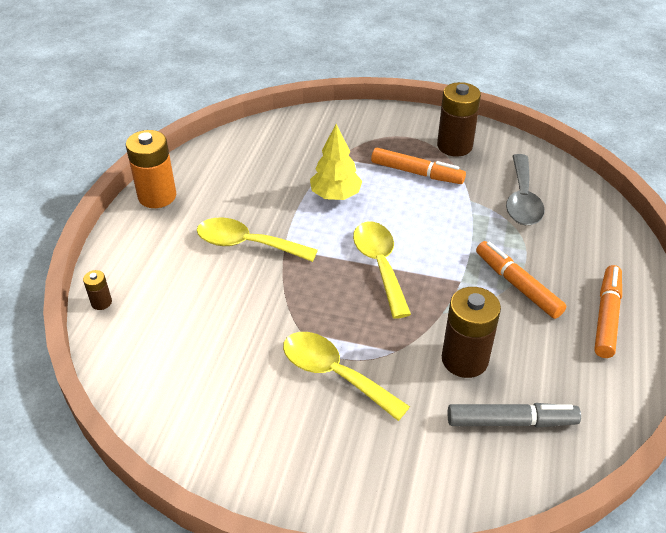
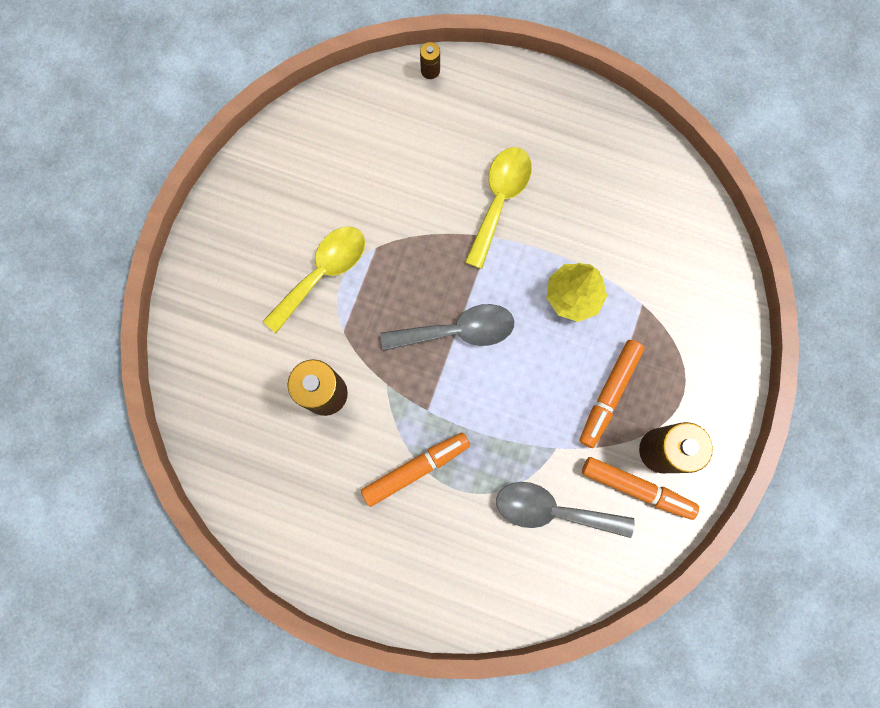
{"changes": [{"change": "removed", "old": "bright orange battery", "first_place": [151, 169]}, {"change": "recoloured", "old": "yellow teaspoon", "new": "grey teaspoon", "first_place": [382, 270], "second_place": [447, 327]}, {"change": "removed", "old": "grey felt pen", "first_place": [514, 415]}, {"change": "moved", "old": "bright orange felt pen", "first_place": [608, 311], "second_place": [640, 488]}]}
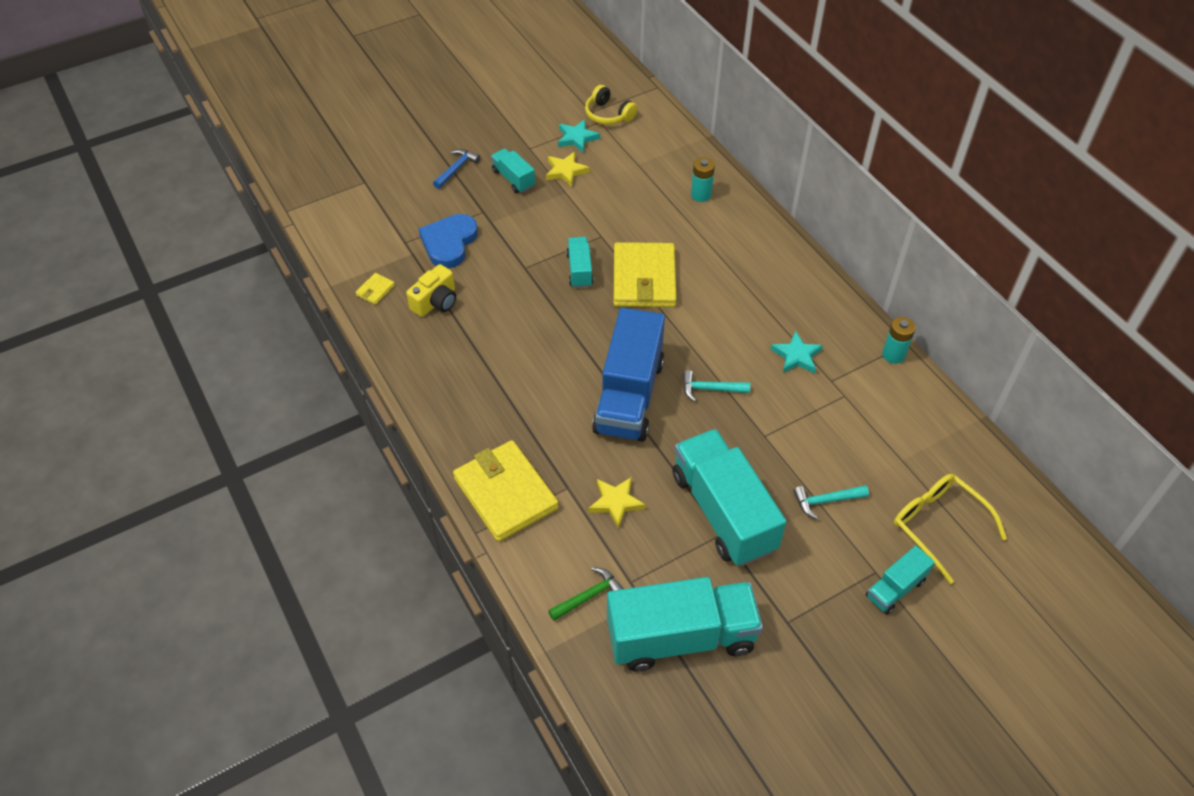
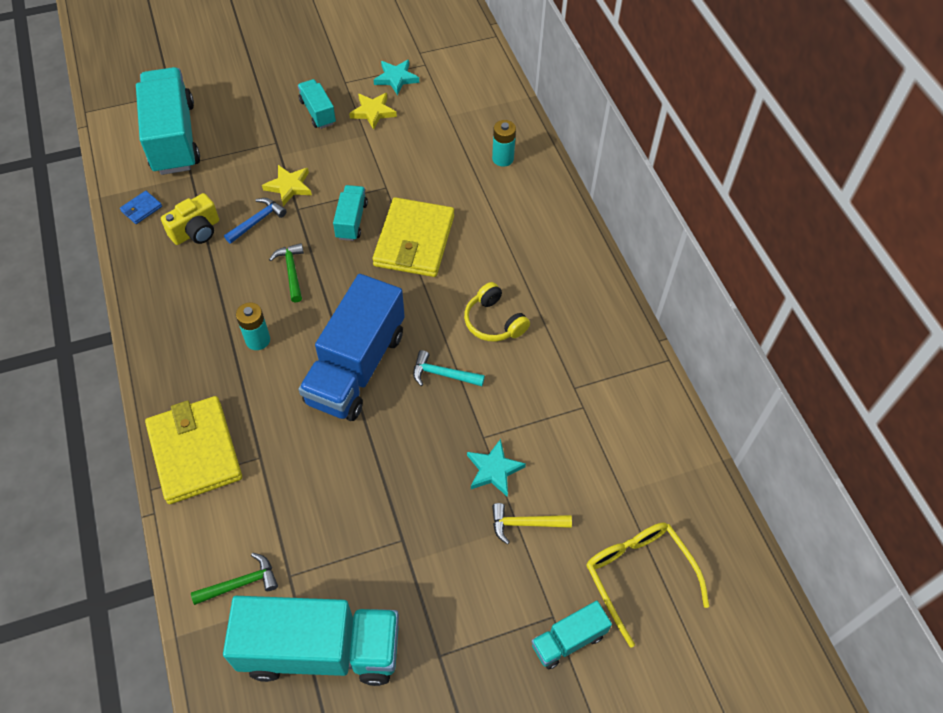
{"changes": [{"change": "recoloured", "old": "yellow wallet", "new": "blue wallet", "first_place": [375, 289], "second_place": [141, 207]}, {"change": "removed", "old": "blue heart shape", "first_place": [448, 241]}, {"change": "moved", "old": "blue claw hammer", "first_place": [456, 169], "second_place": [255, 221]}, {"change": "moved", "old": "yellow headphones", "first_place": [611, 105], "second_place": [497, 312]}, {"change": "moved", "old": "yellow star", "first_place": [617, 502], "second_place": [287, 185]}, {"change": "moved", "old": "aqua lorry", "first_place": [729, 497], "second_place": [168, 121]}, {"change": "moved", "old": "aqua star", "first_place": [797, 352], "second_place": [496, 468]}, {"change": "recoloured", "old": "aqua claw hammer", "new": "yellow claw hammer", "first_place": [831, 502], "second_place": [532, 523]}, {"change": "moved", "old": "aqua battery", "first_place": [899, 340], "second_place": [253, 326]}, {"change": "added", "new": "green claw hammer", "second_place": [286, 273]}]}
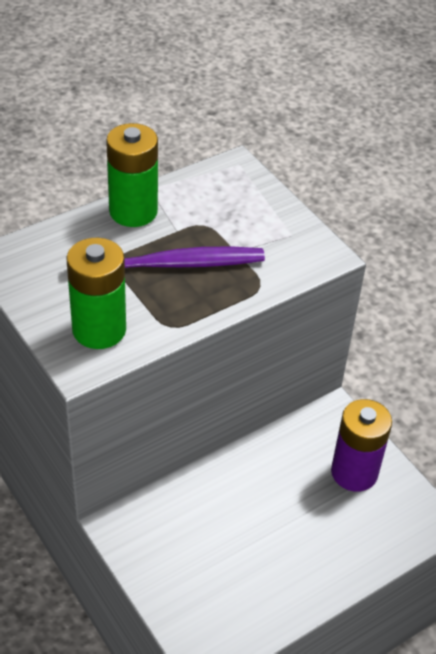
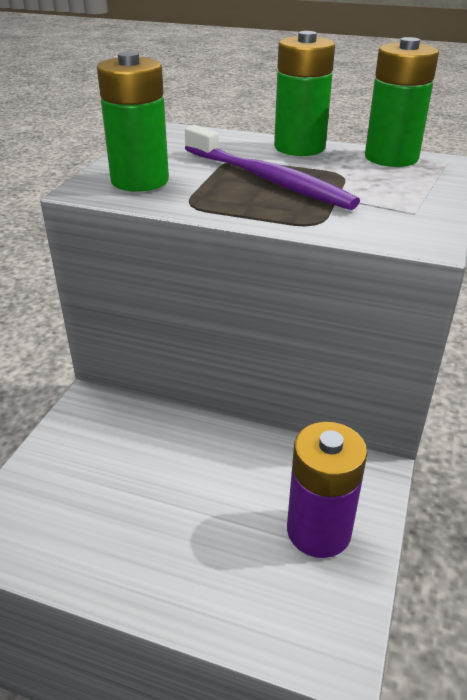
{"changes": [{"change": "added", "new": "green battery", "second_place": [402, 102]}]}
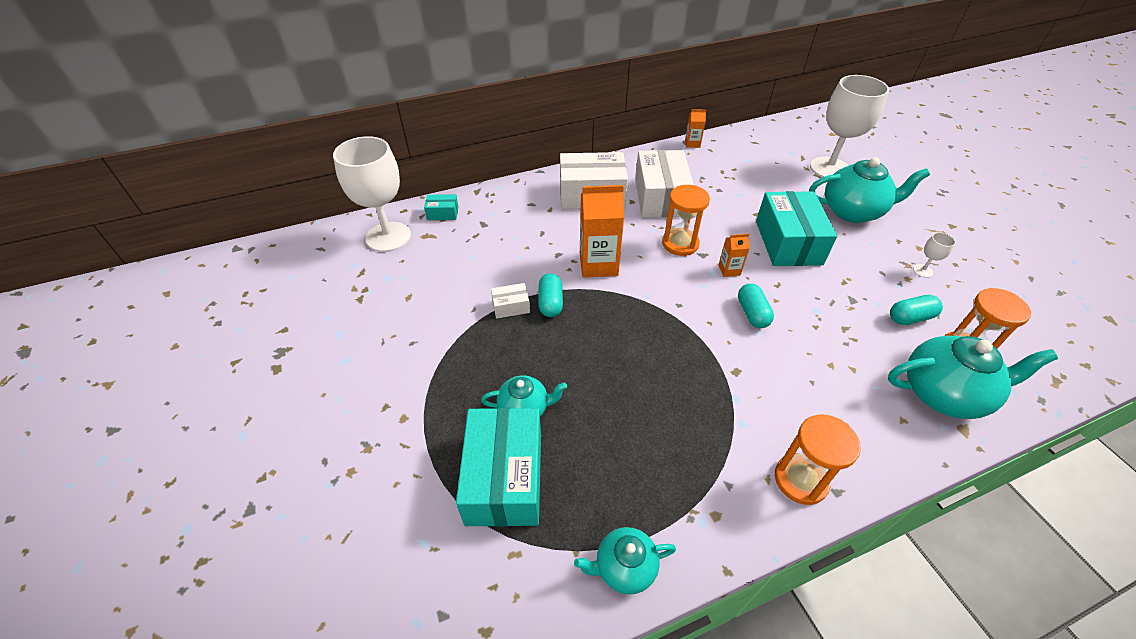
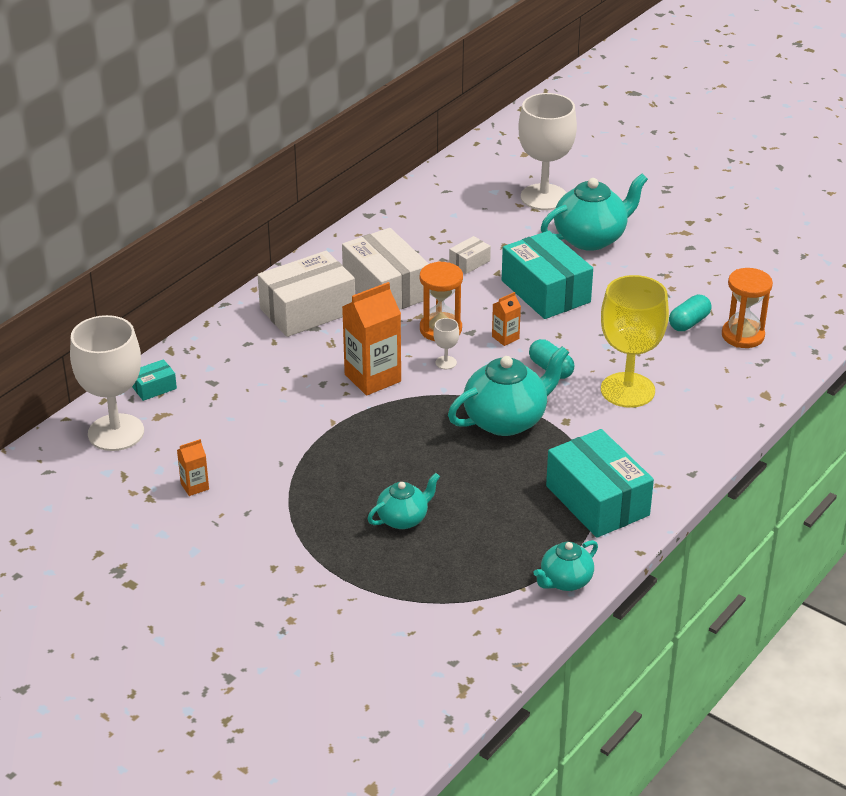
{"changes": [{"change": "moved", "old": "aqua box", "first_place": [498, 467], "second_place": [600, 483]}, {"change": "moved", "old": "pure white box", "first_place": [510, 301], "second_place": [470, 255]}, {"change": "removed", "old": "aqua pill shape", "first_place": [550, 295]}, {"change": "moved", "old": "bright orange juice carton", "first_place": [695, 128], "second_place": [193, 467]}, {"change": "removed", "old": "bright orange hourglass", "first_place": [818, 460]}, {"change": "moved", "old": "aqua tea pot", "first_place": [973, 377], "second_place": [508, 391]}, {"change": "moved", "old": "pure white goblet", "first_place": [934, 255], "second_place": [446, 343]}, {"change": "added", "new": "yellow goblet", "second_place": [635, 341]}]}
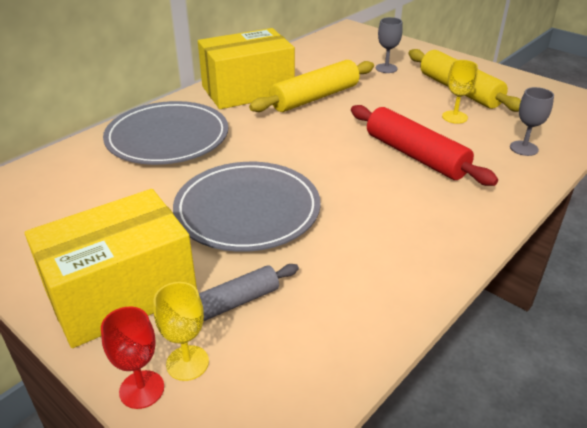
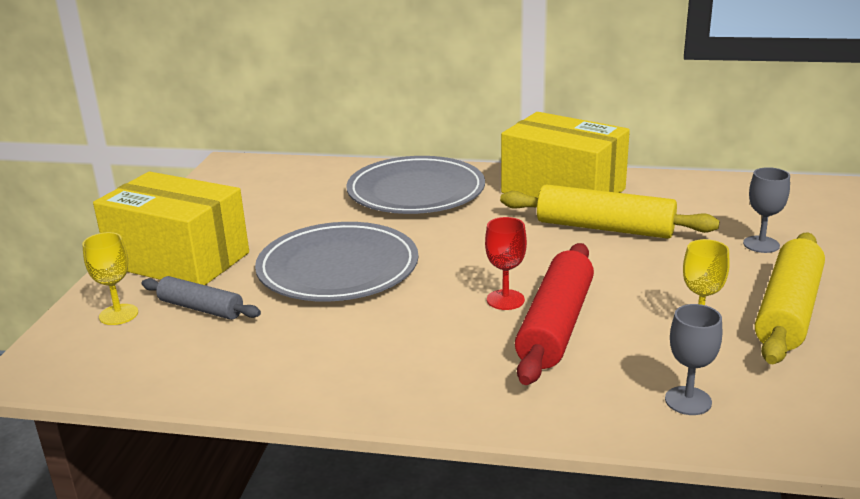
{"changes": [{"change": "moved", "old": "scarlet goblet", "first_place": [132, 358], "second_place": [506, 263]}]}
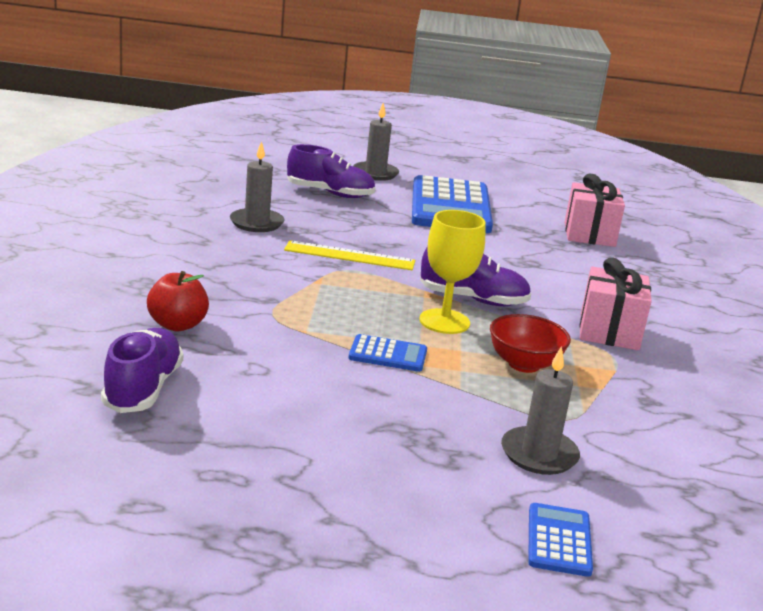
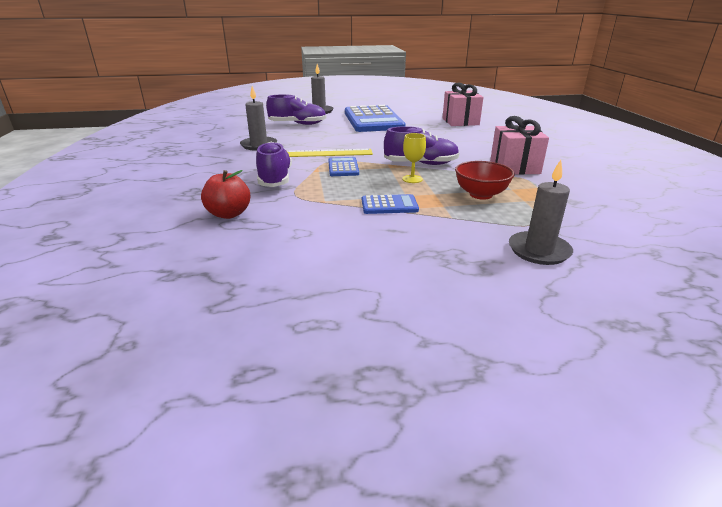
{"changes": [{"change": "moved", "old": "royal purple sneaker", "first_place": [142, 370], "second_place": [274, 164]}, {"change": "resized", "old": "yellow goblet", "first_place": [452, 272], "second_place": [414, 158], "factor": 0.57}, {"change": "moved", "old": "blue pocket calculator", "first_place": [560, 540], "second_place": [343, 166]}]}
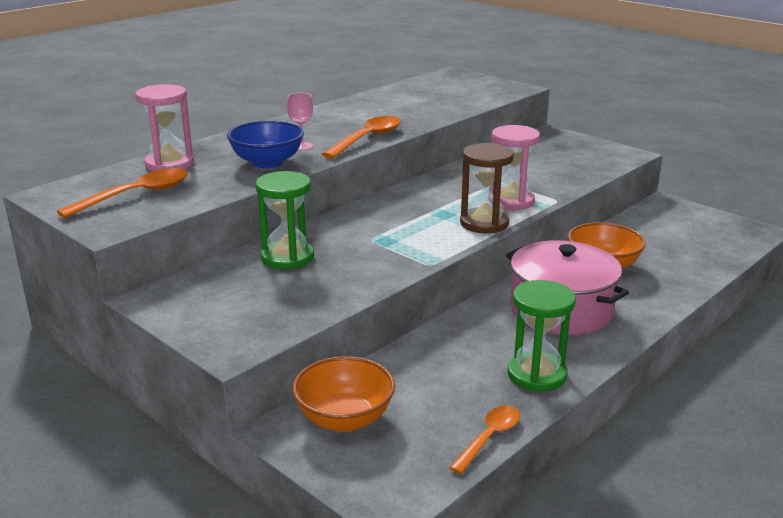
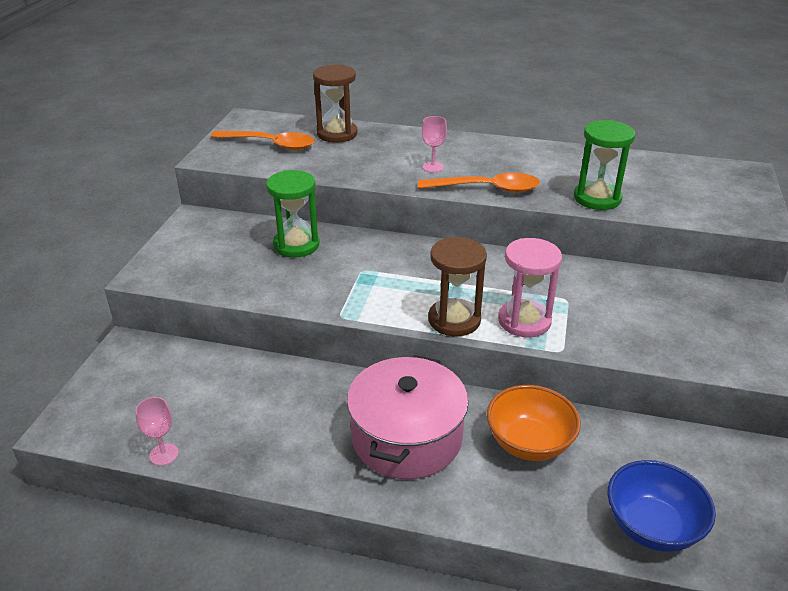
{"changes": [{"change": "recoloured", "old": "rose-pink hourglass", "new": "brown hourglass", "first_place": [164, 128], "second_place": [335, 103]}, {"change": "moved", "old": "blue deep dish", "first_place": [265, 144], "second_place": [661, 506]}, {"change": "removed", "old": "bright orange deep dish", "first_place": [343, 394]}, {"change": "replaced", "old": "bright orange teaspoon", "new": "rose-pink goblet", "first_place": [484, 440], "second_place": [157, 431]}, {"change": "moved", "old": "green hourglass", "first_place": [542, 335], "second_place": [604, 165]}]}
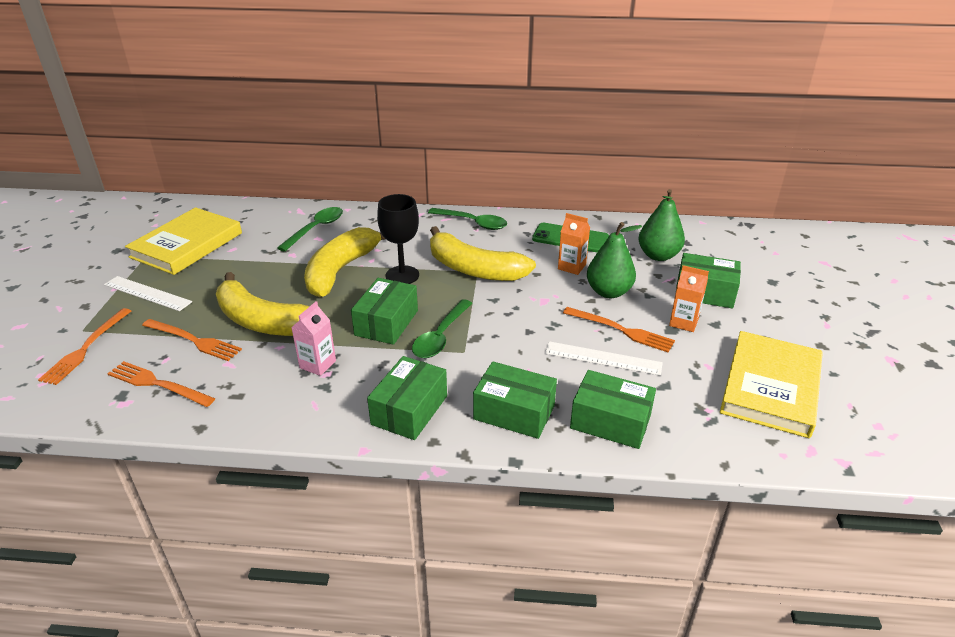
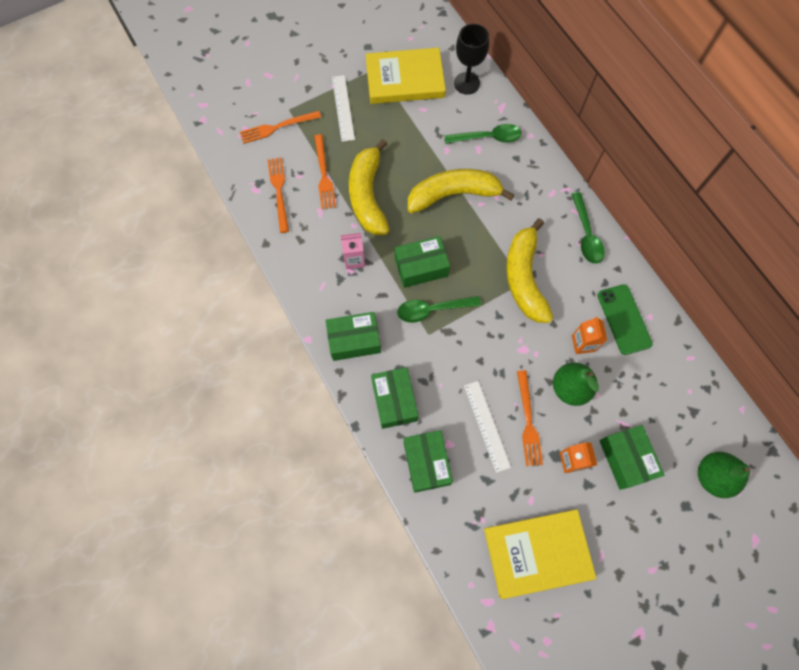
{"changes": [{"change": "moved", "old": "jet-black goblet", "first_place": [398, 239], "second_place": [471, 59]}, {"change": "moved", "old": "green pear", "first_place": [661, 225], "second_place": [724, 475]}]}
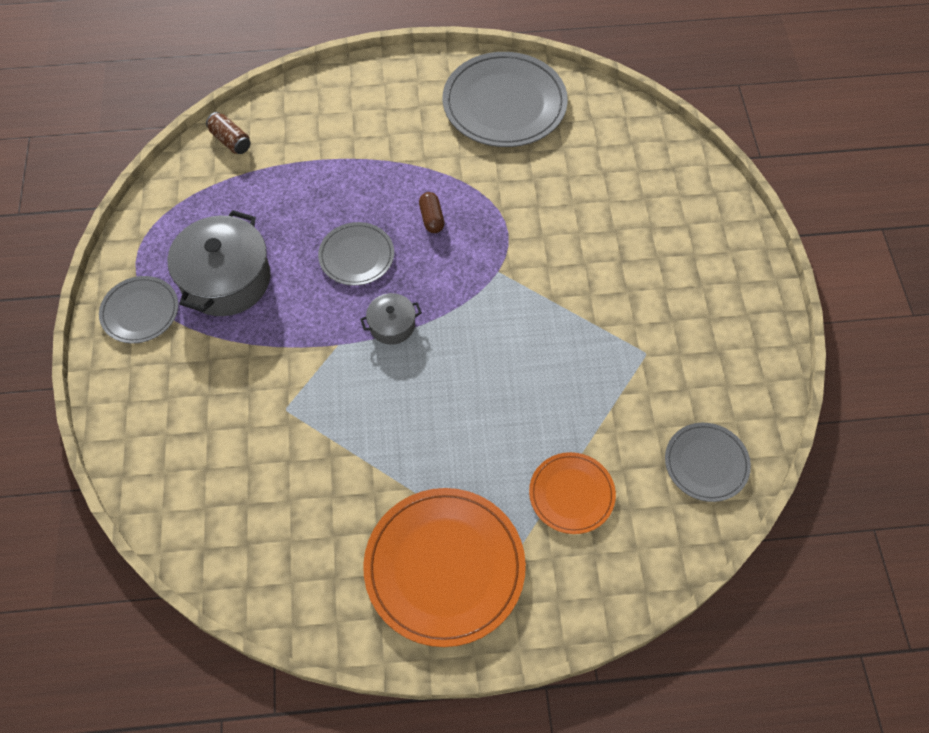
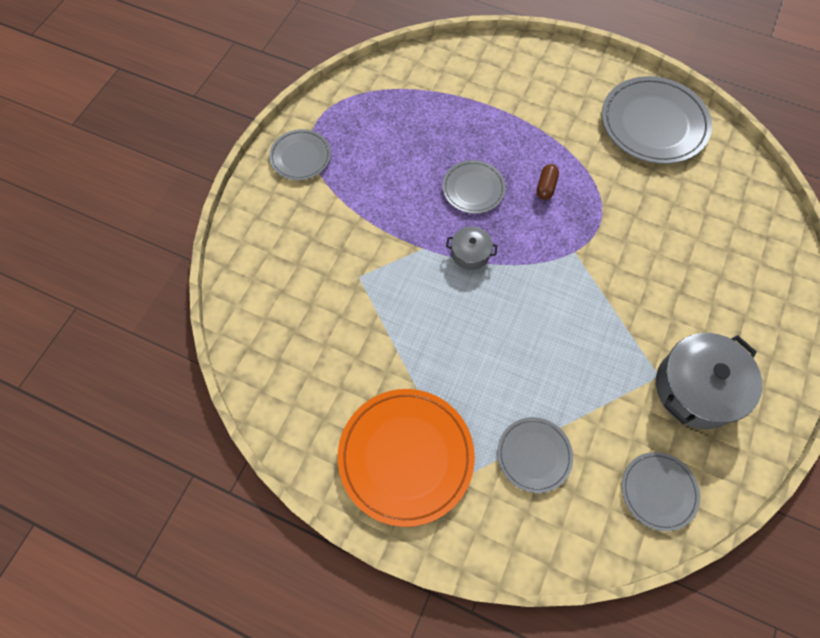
{"changes": [{"change": "moved", "old": "grey stockpot", "first_place": [219, 263], "second_place": [709, 381]}, {"change": "removed", "old": "brown can", "first_place": [228, 133]}, {"change": "recoloured", "old": "bright orange dinner plate", "new": "grey dinner plate", "first_place": [572, 493], "second_place": [535, 455]}]}
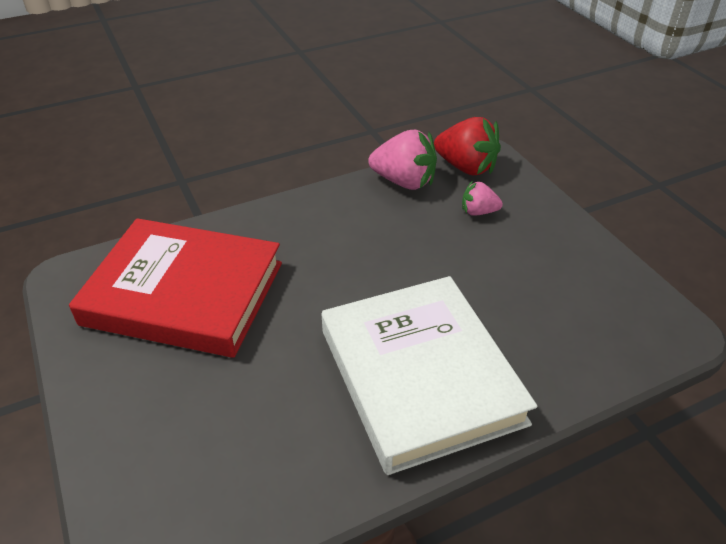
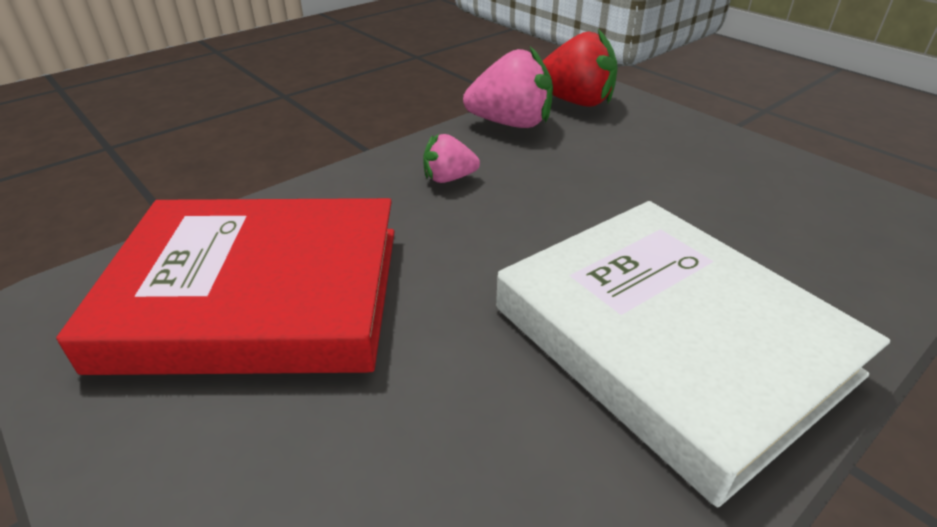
{"changes": [{"change": "moved", "old": "rose-pink berry", "first_place": [482, 198], "second_place": [451, 158]}]}
